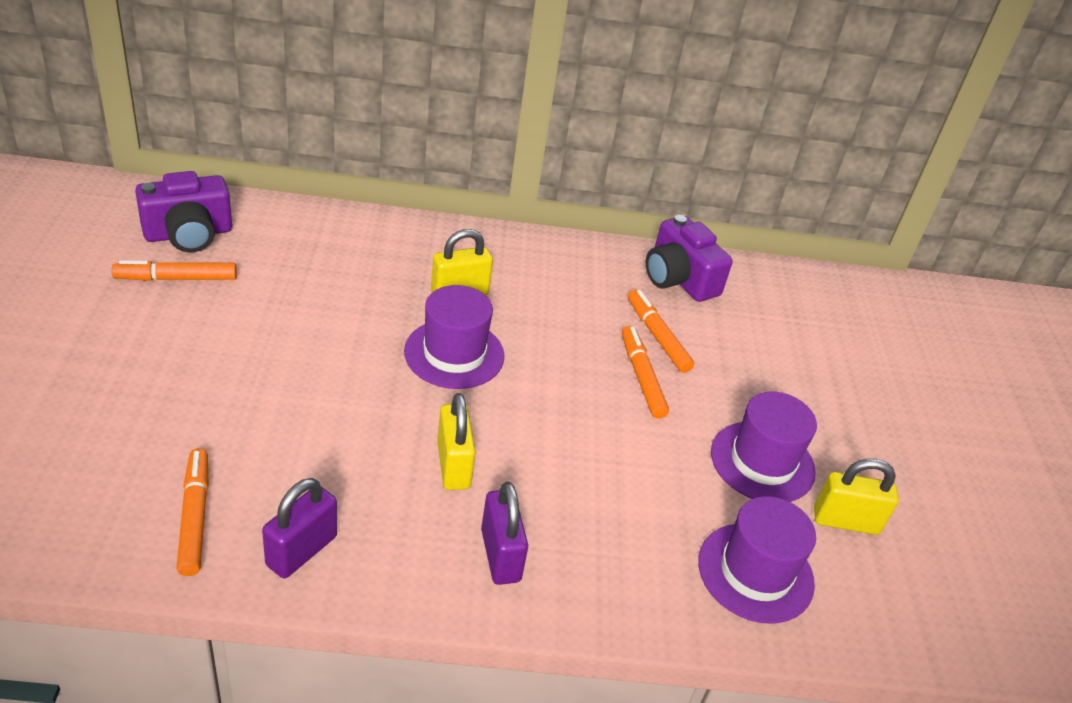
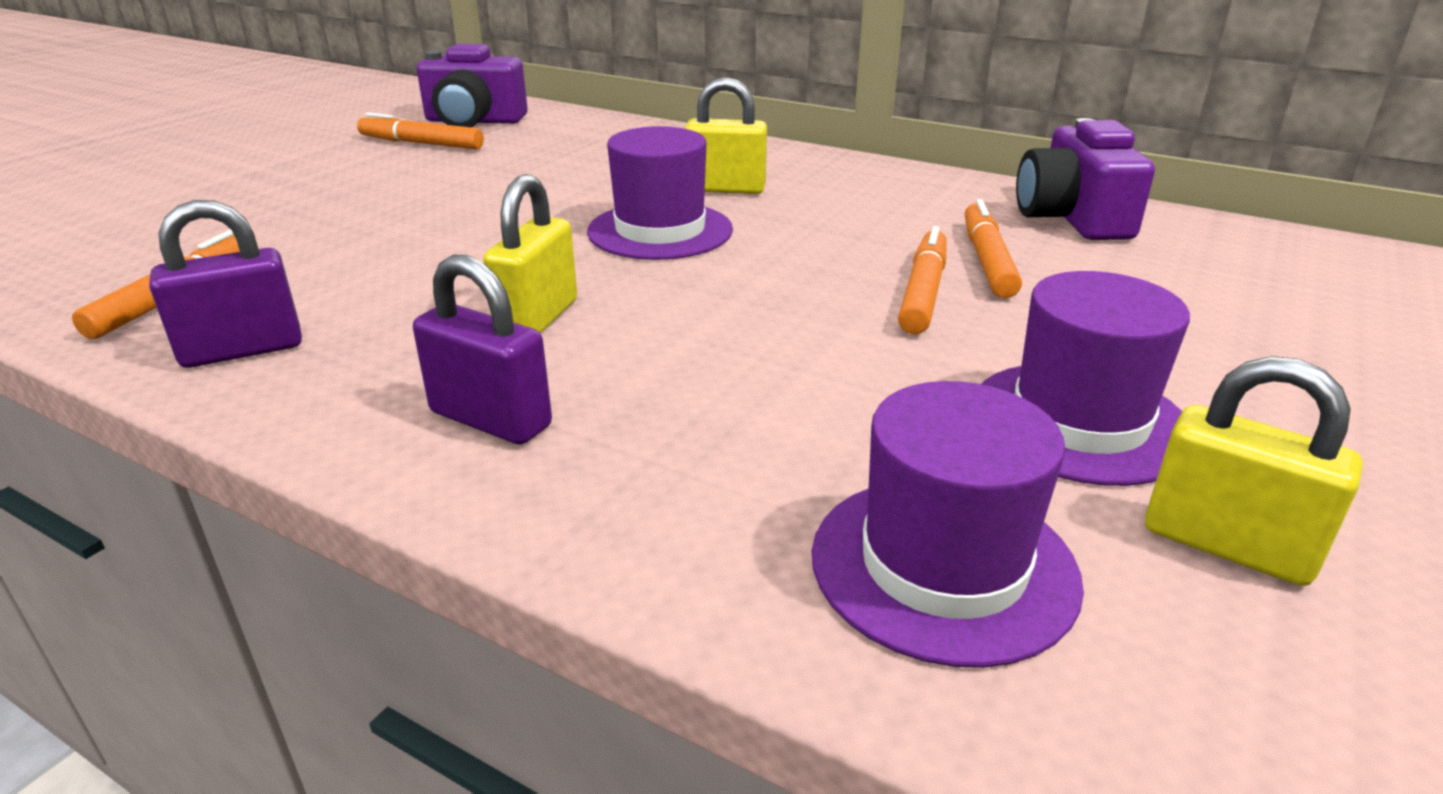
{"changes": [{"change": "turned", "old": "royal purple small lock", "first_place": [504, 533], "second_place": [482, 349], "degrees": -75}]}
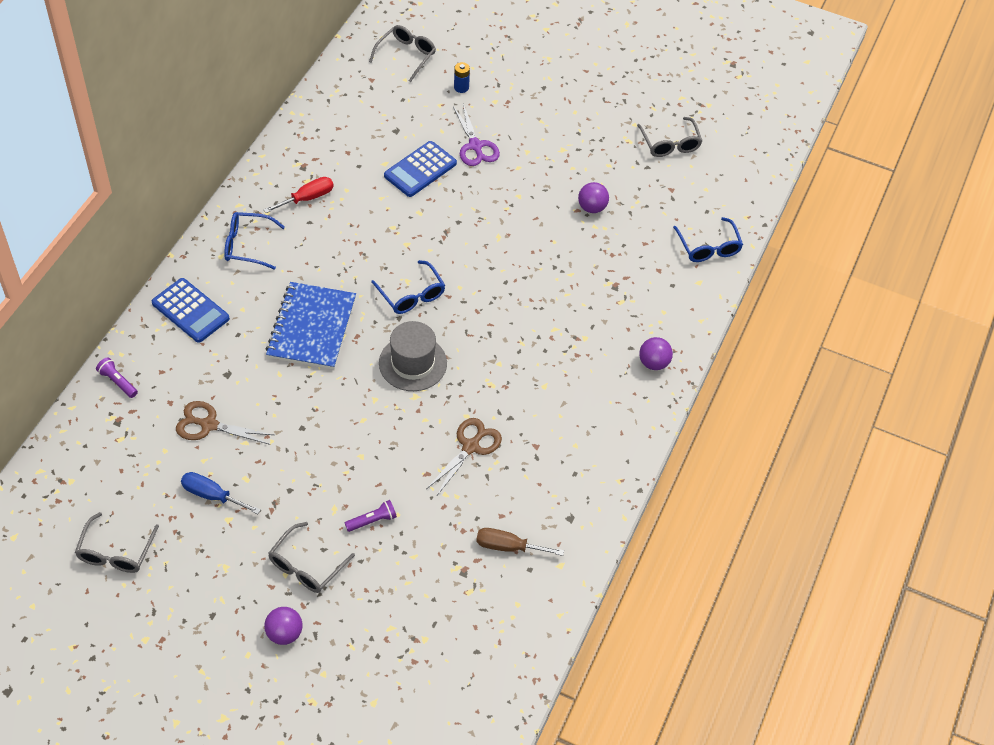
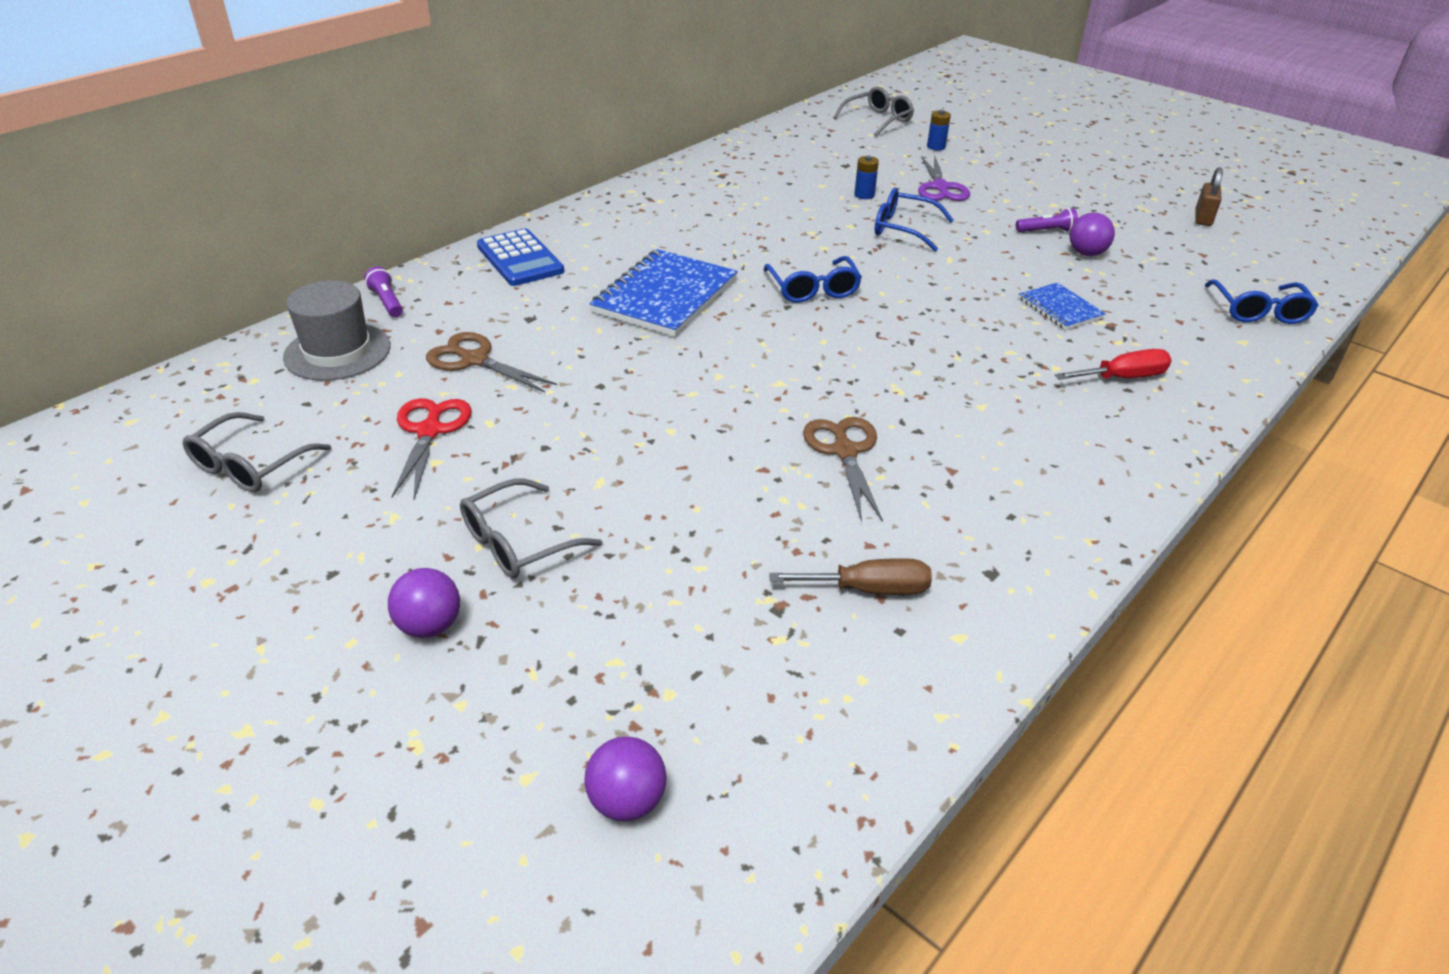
{"changes": [{"change": "replaced", "old": "blue flat screwdriver", "new": "scarlet scissors", "first_place": [221, 493], "second_place": [432, 448]}, {"change": "moved", "old": "blue eyeglasses", "first_place": [254, 241], "second_place": [914, 220]}, {"change": "moved", "old": "scarlet flat screwdriver", "first_place": [298, 195], "second_place": [1113, 364]}, {"change": "moved", "old": "royal purple pocket torch", "first_place": [371, 516], "second_place": [1047, 220]}, {"change": "moved", "old": "grey hat", "first_place": [413, 356], "second_place": [337, 330]}, {"change": "replaced", "old": "blue pocket calculator", "new": "blue battery", "first_place": [420, 169], "second_place": [866, 177]}, {"change": "turned", "old": "brown scissors", "first_place": [464, 456], "second_place": [843, 469], "degrees": -60}, {"change": "turned", "old": "brown flat screwdriver", "first_place": [520, 542], "second_place": [850, 576], "degrees": 150}, {"change": "replaced", "old": "grey eyeglasses", "new": "brown small lock", "first_place": [669, 137], "second_place": [1209, 196]}, {"change": "moved", "old": "royal purple play ball", "first_place": [656, 353], "second_place": [626, 779]}, {"change": "added", "new": "blue exercise book", "second_place": [1062, 306]}]}
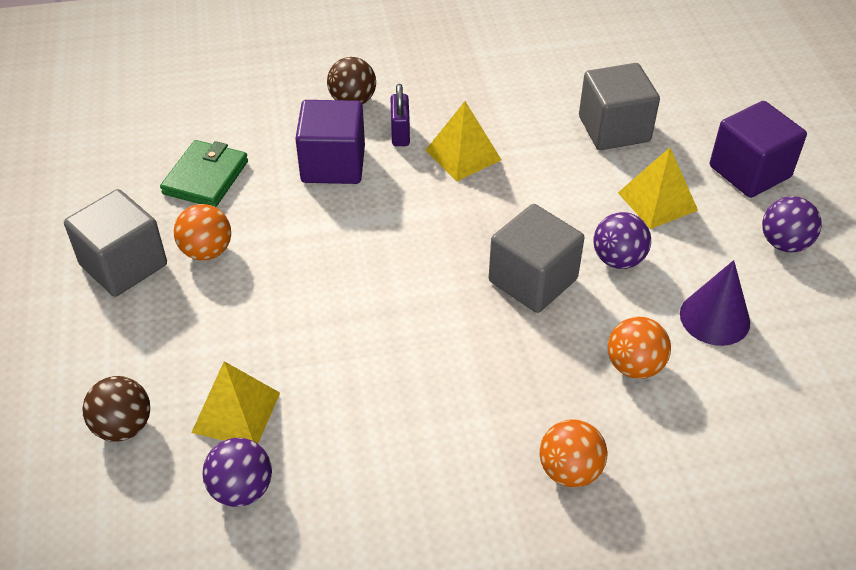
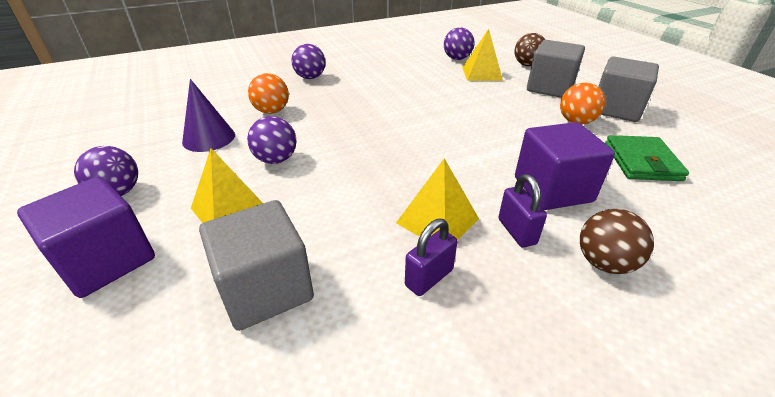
{"changes": [{"change": "moved", "old": "grey cube", "first_place": [536, 258], "second_place": [556, 69]}, {"change": "recoloured", "old": "bright orange play ball", "new": "royal purple play ball", "first_place": [573, 453], "second_place": [308, 61]}, {"change": "added", "new": "royal purple small lock", "second_place": [431, 257]}]}
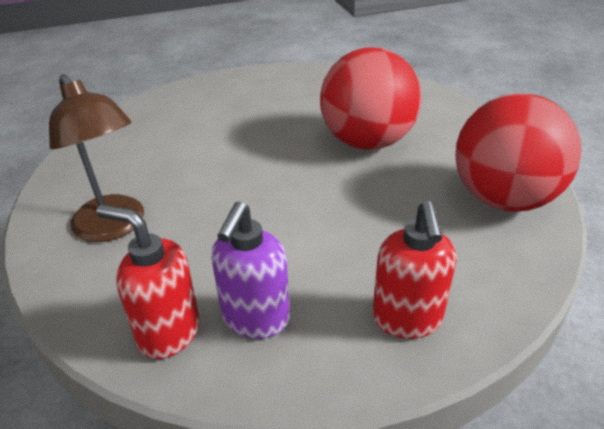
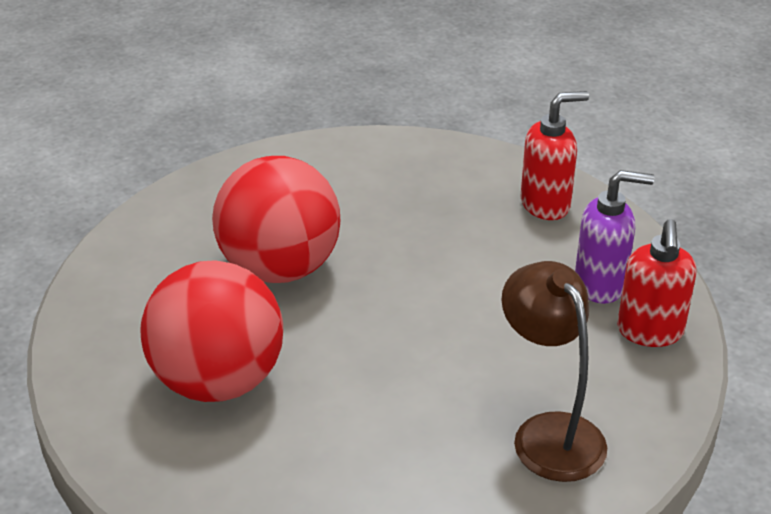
{"changes": [{"change": "turned", "old": "brown lamp", "first_place": [96, 158], "second_place": [554, 371], "degrees": -60}, {"change": "moved", "old": "scarlet play ball", "first_place": [518, 152], "second_place": [211, 331]}]}
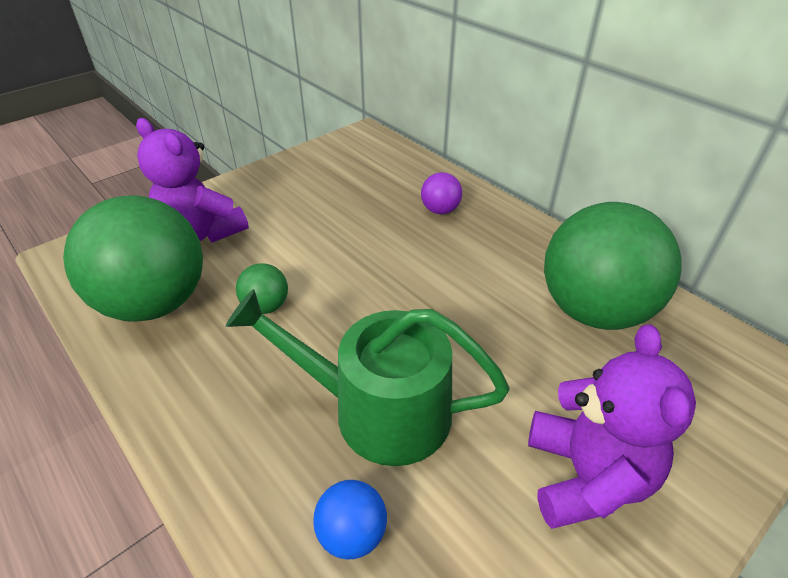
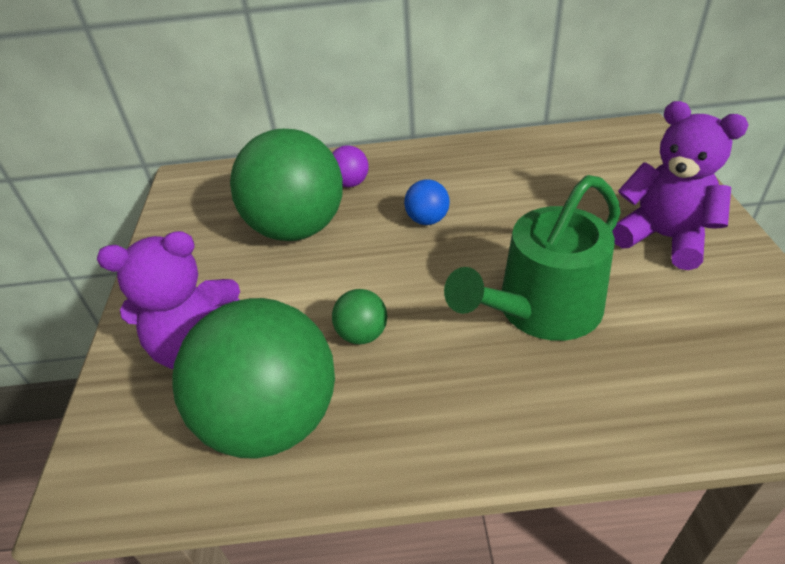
{"changes": [{"change": "moved", "old": "blue play ball", "first_place": [350, 520], "second_place": [427, 202]}, {"change": "moved", "old": "green play ball", "first_place": [613, 266], "second_place": [286, 185]}]}
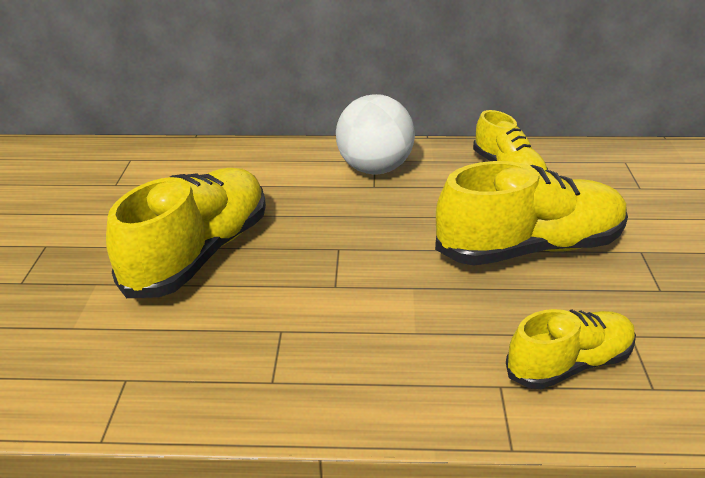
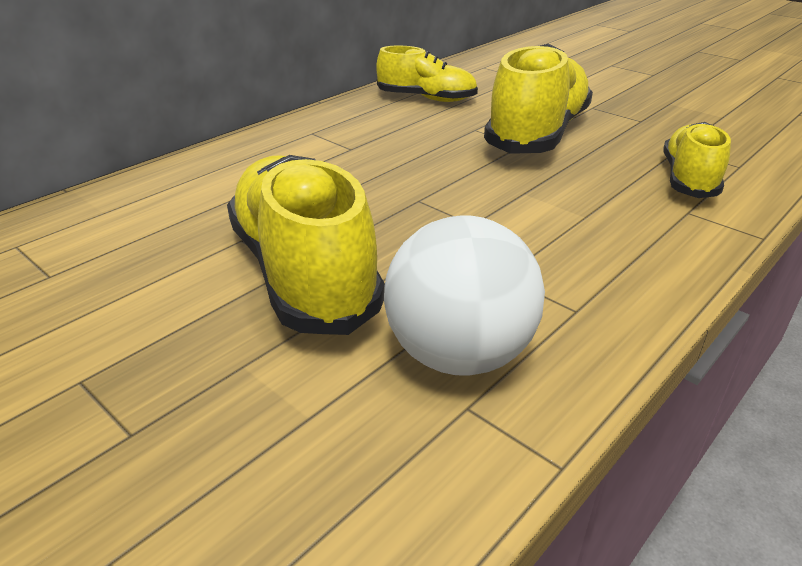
{"changes": [{"change": "moved", "old": "pure white play ball", "first_place": [375, 134], "second_place": [464, 295]}]}
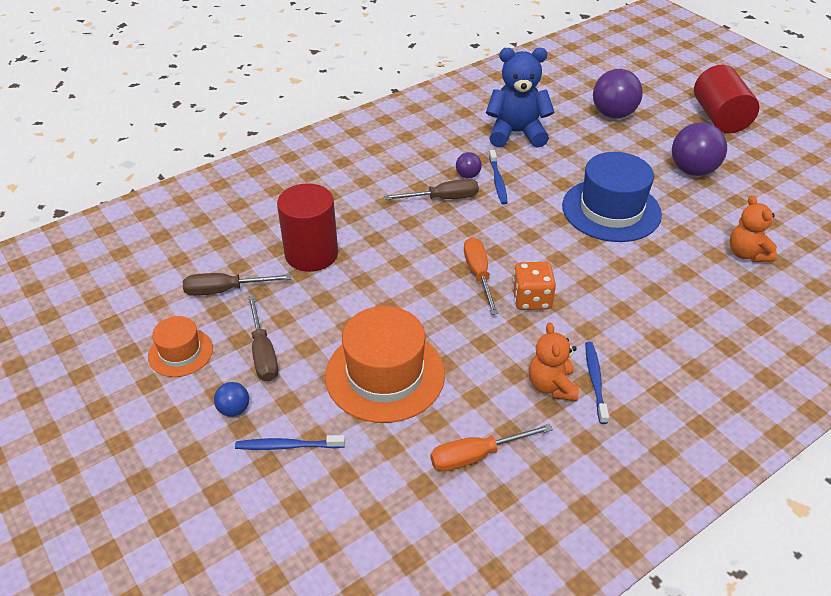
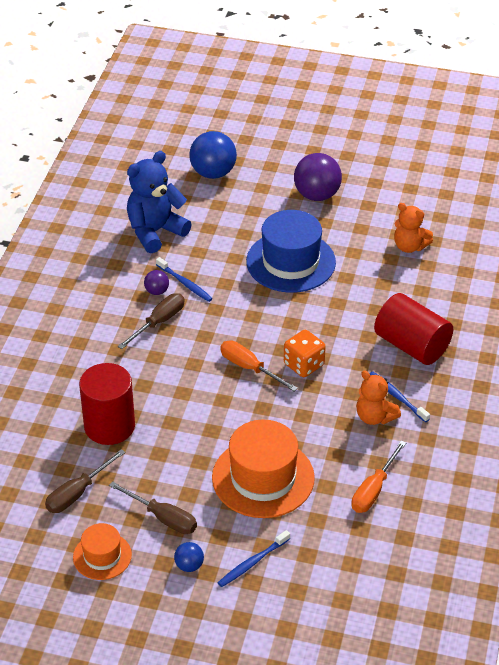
{"changes": [{"change": "recoloured", "old": "royal purple play ball", "new": "blue play ball", "first_place": [618, 94], "second_place": [213, 155]}, {"change": "moved", "old": "scarlet cylinder", "first_place": [726, 99], "second_place": [413, 329]}]}
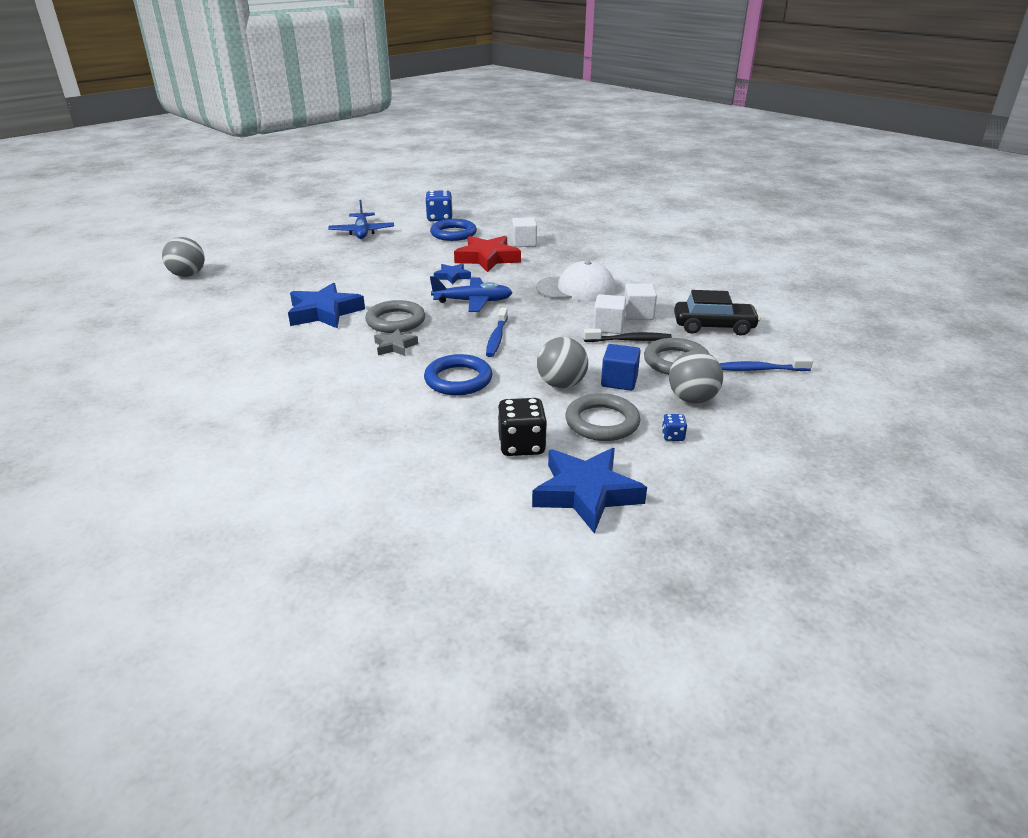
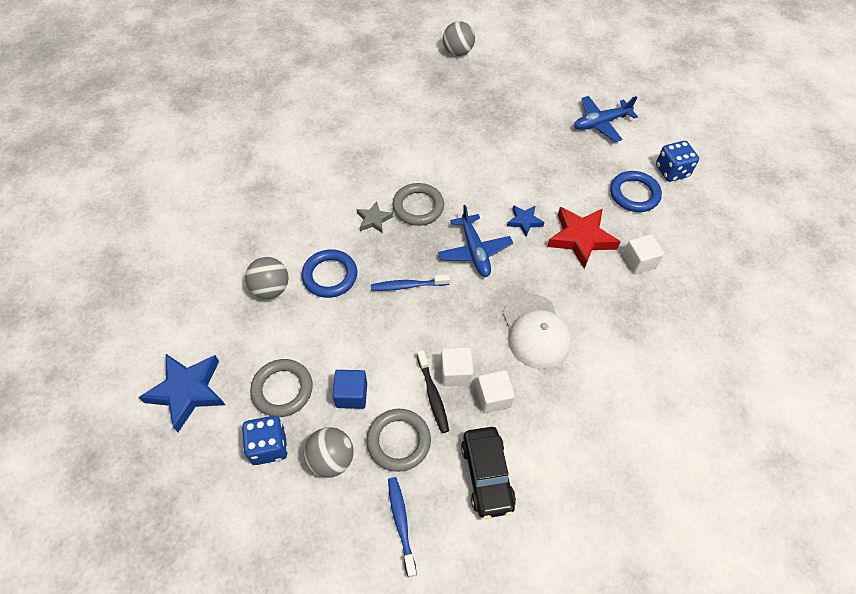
{"changes": [{"change": "removed", "old": "blue star", "first_place": [326, 306]}, {"change": "removed", "old": "jet-black game die", "first_place": [522, 427]}, {"change": "moved", "old": "grey play ball", "first_place": [562, 363], "second_place": [266, 278]}, {"change": "resized", "old": "blue game die", "first_place": [674, 427], "second_place": [265, 440], "factor": 2.06}]}
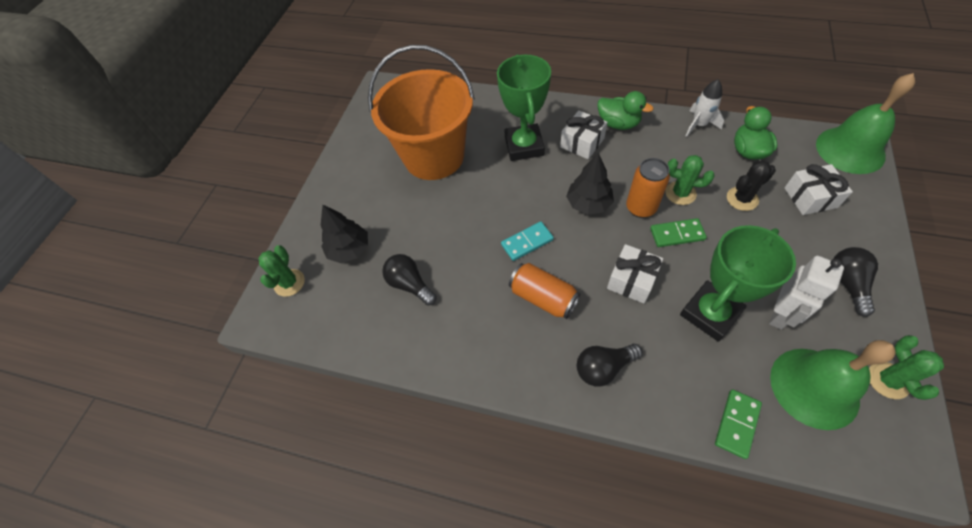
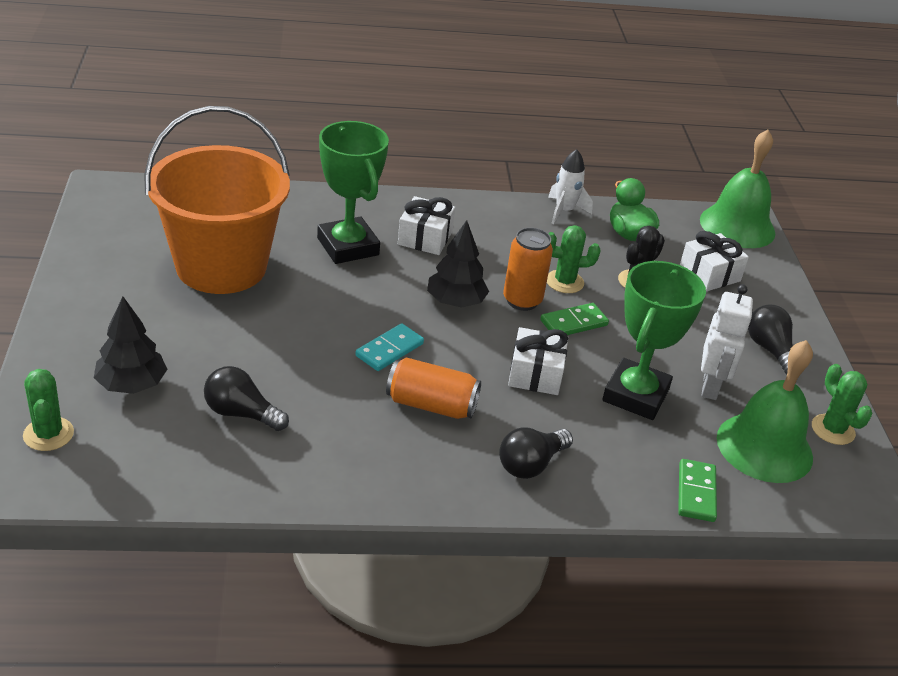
{"changes": [{"change": "removed", "old": "green rubber duck", "first_place": [625, 110]}]}
